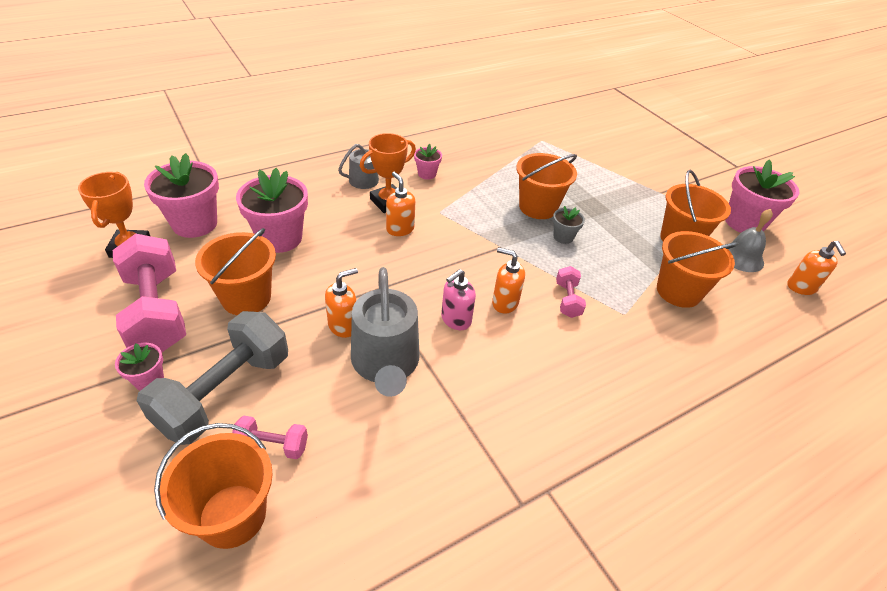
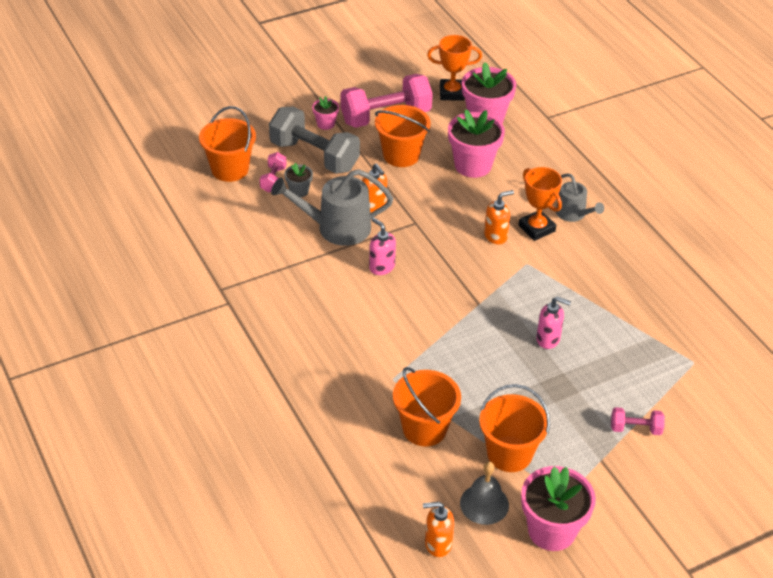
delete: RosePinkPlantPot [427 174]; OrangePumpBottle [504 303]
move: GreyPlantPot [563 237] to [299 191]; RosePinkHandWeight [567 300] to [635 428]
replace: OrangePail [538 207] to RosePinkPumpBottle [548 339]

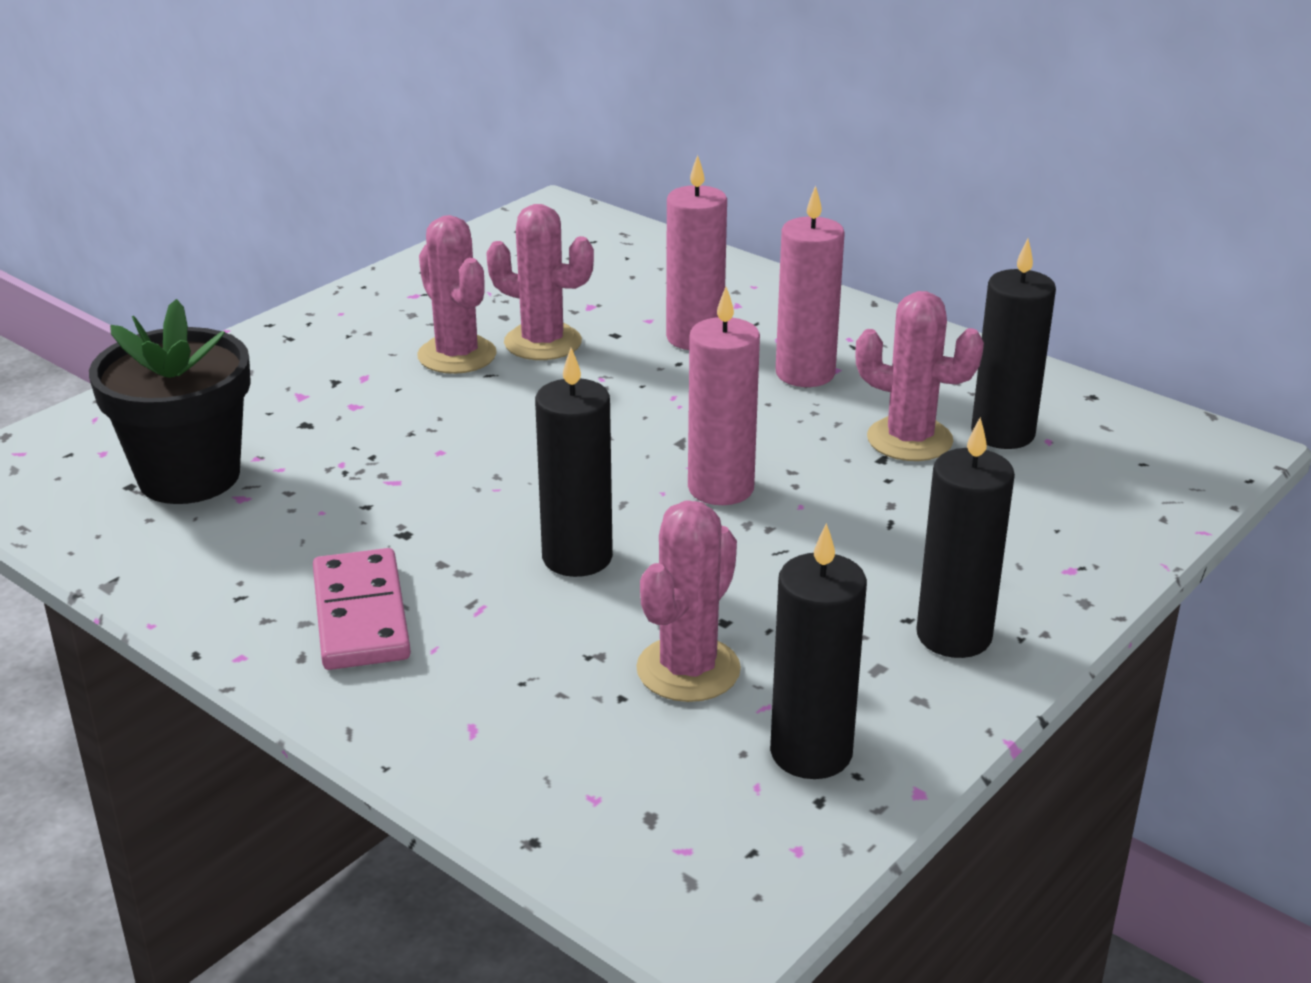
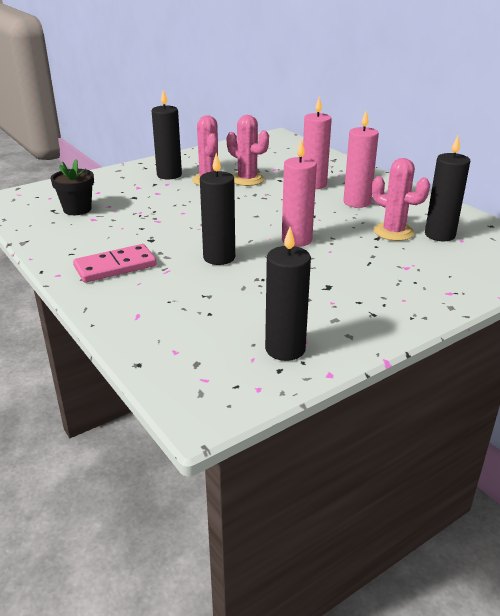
delete: RosePinkPricklyPlant [688 669]
move: BlackPillarCandle [954 636] to [169 175]
rotate: RosePinkDomino [360 615] = [115 266] 60 degrees clockwise
resize: BlackPlantPot [189 476] = [77 209] x0.64

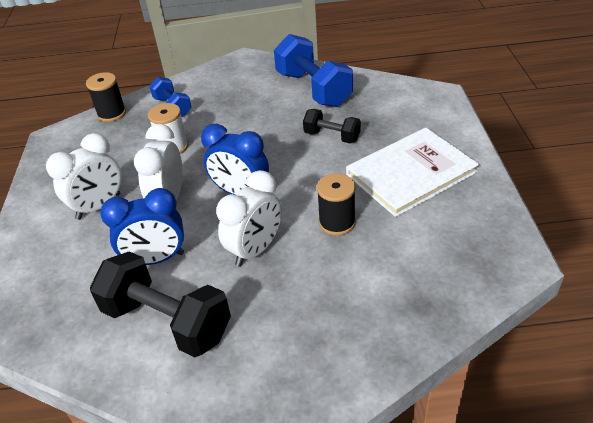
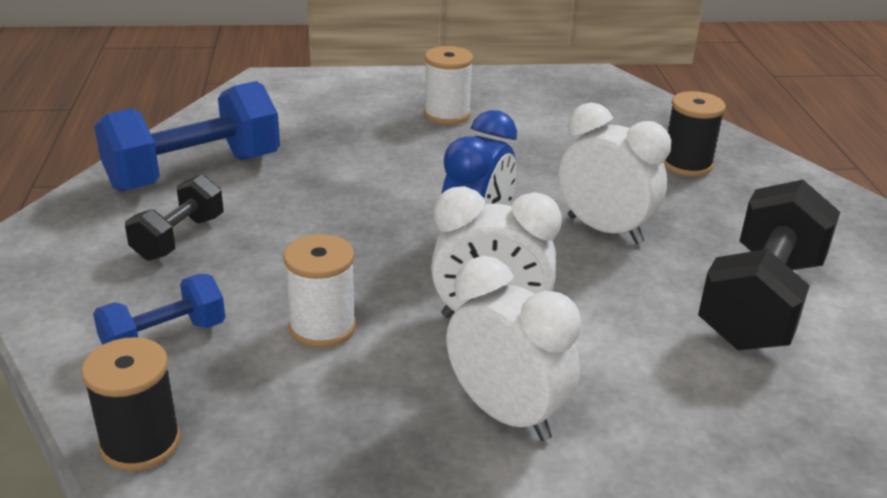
delete: CobaltAlarmClock [156 259]
move: BlackHandWeight [332 136] to [179 238]; BlackSpool [337 222] to [686 164]
replace: WhiteHardcover [411 173] to WhiteSpool [447 114]

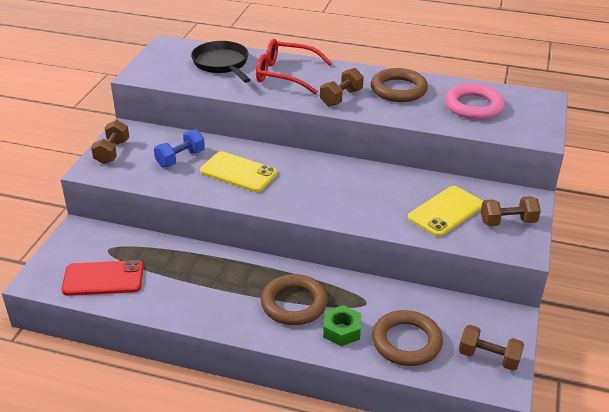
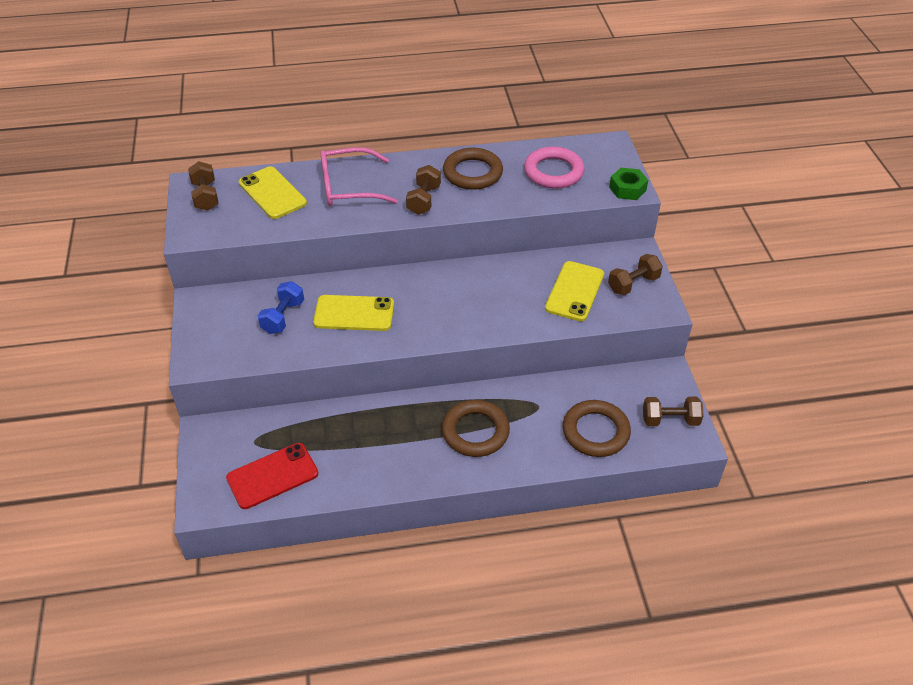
move: RussetHandWeight [112 152] to [205 196]; GreenHexagonNut [342 330] to [627 189]
replace: BlackPan [222 64] to GoldenPhone [272 193]
recolor: ScarletSpectacles [286 74] to RosePinkSpectacles [349 187]

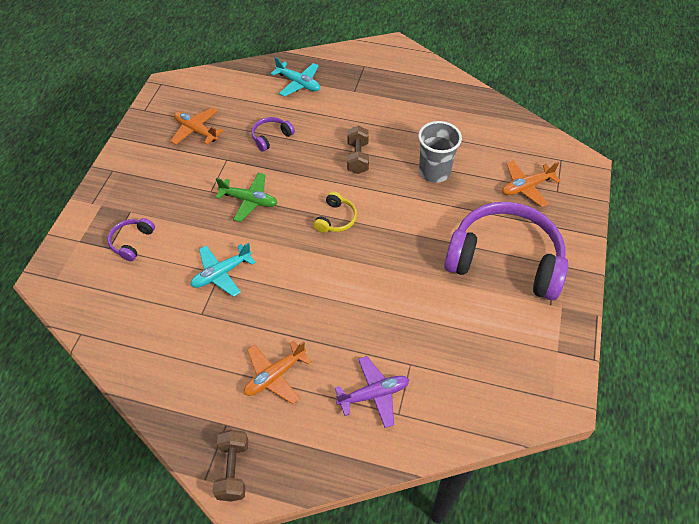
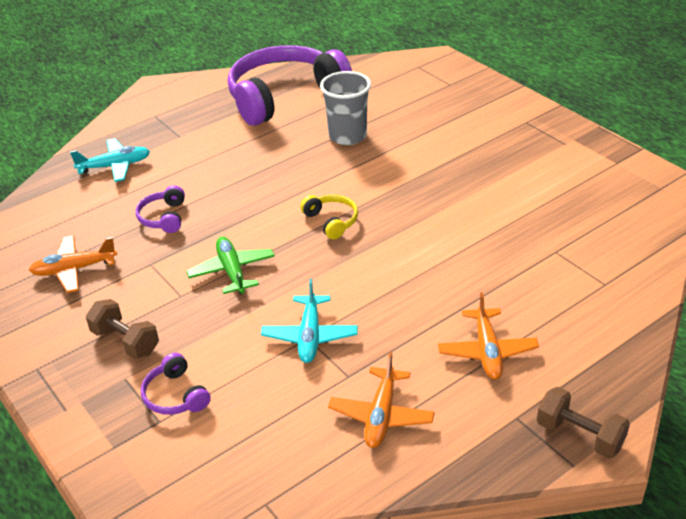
delete: RoyalPurpleToyPlane [373 394]
move: RussetHandWeight [357 158] to [126 341]; RoyalPurpleHeadphones [505 260] to [285 97]; OrangeToyPlane [526 187] to [381 415]
rotate: GreenToyPlane [249 200] = [232 271] 75 degrees counterclockwise

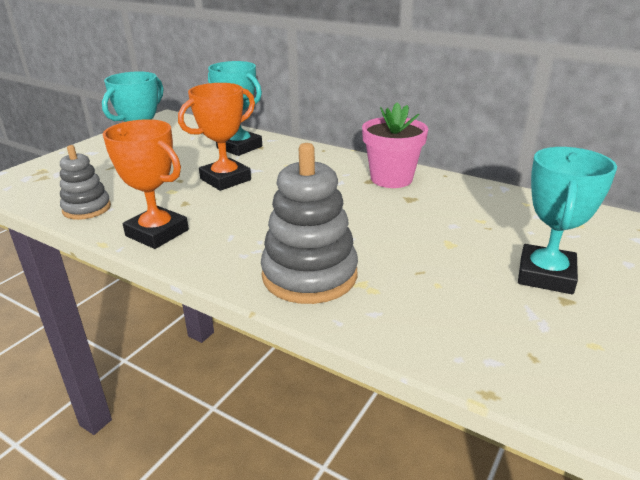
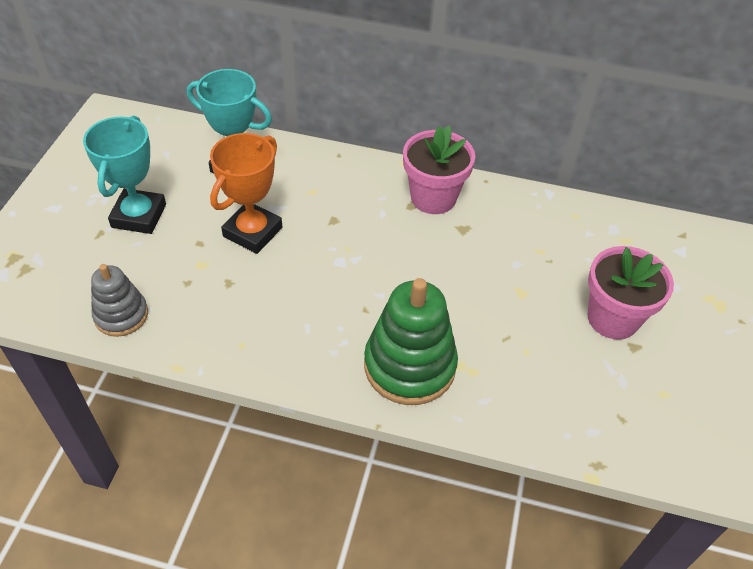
delete: OrangeAwardCup [157 233]
replace: AquaAwardCup [546 275] to RosePinkPlantPot [613 318]
recolor: GreyStackingToy [309 275] to GreenStackingToy [409 366]

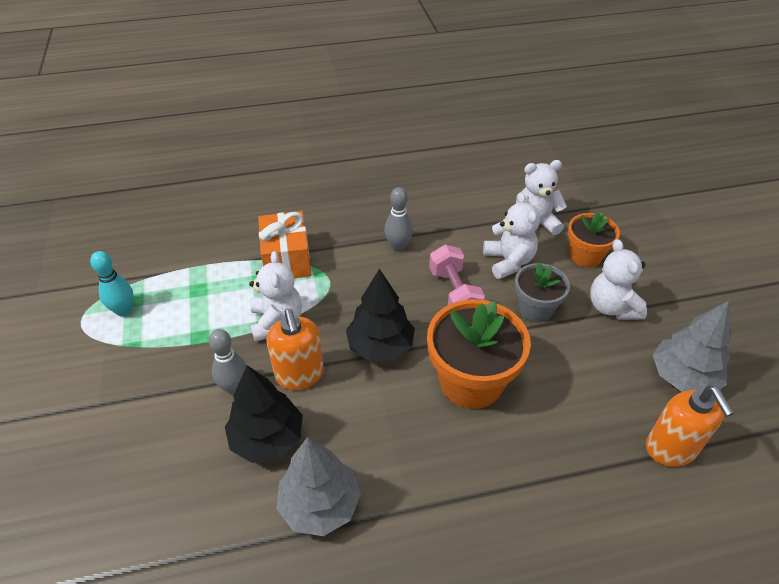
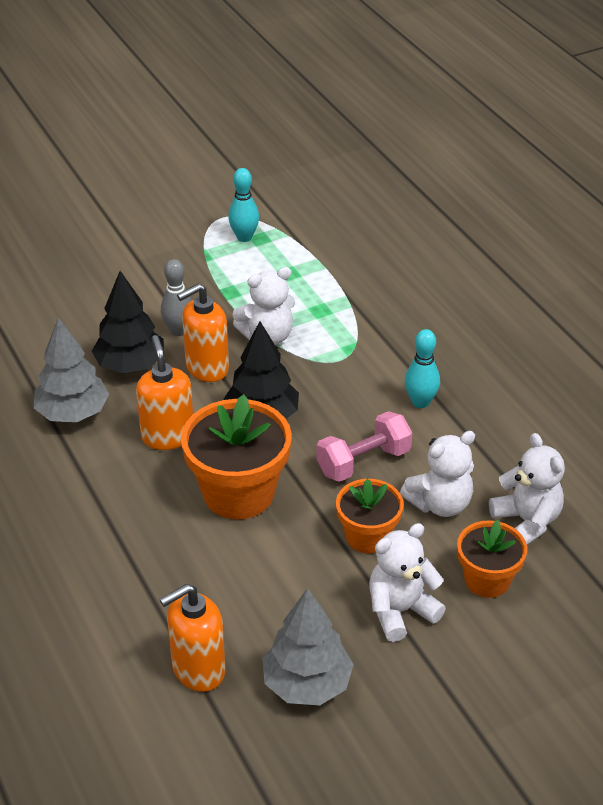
delete: OrangeGift [287 260]
insert: OrangePumpBottle [167 436]
recolor: GreySkittle [398 246] to AquaSkittle [420 402]; GreyPlantPot [535 308] to OrangePlantPot [367 536]

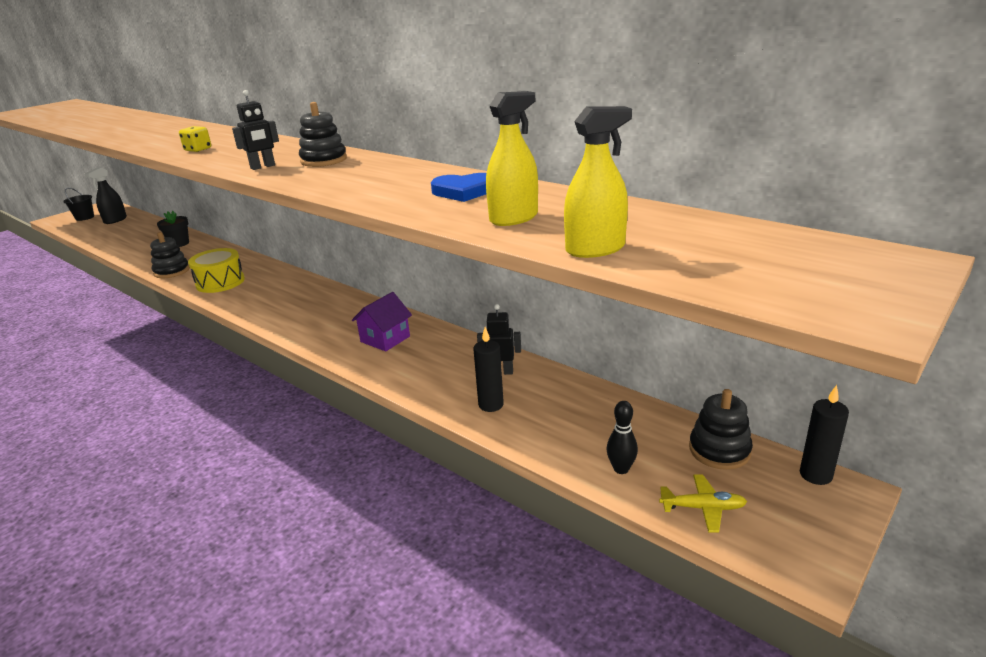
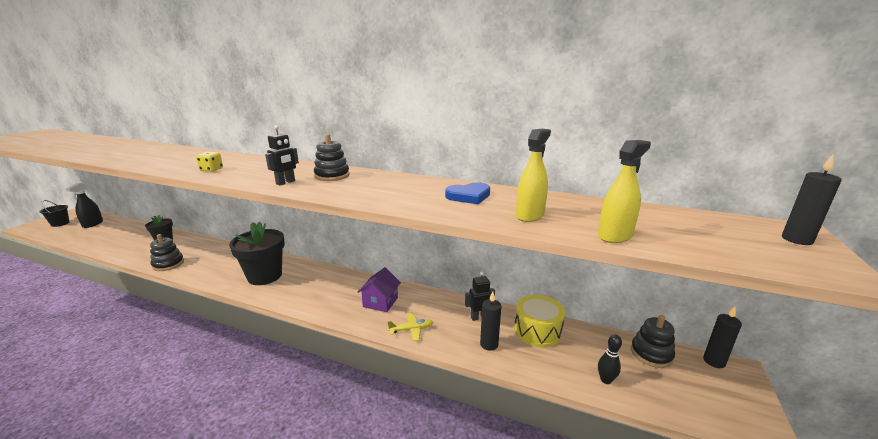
insert: BlackPlantPot [265 276]; BlackPillarCandle [796 240]
move: GoldenToyDrum [220 282] to [537 330]; GoldenToyPlane [703 508] to [411 330]

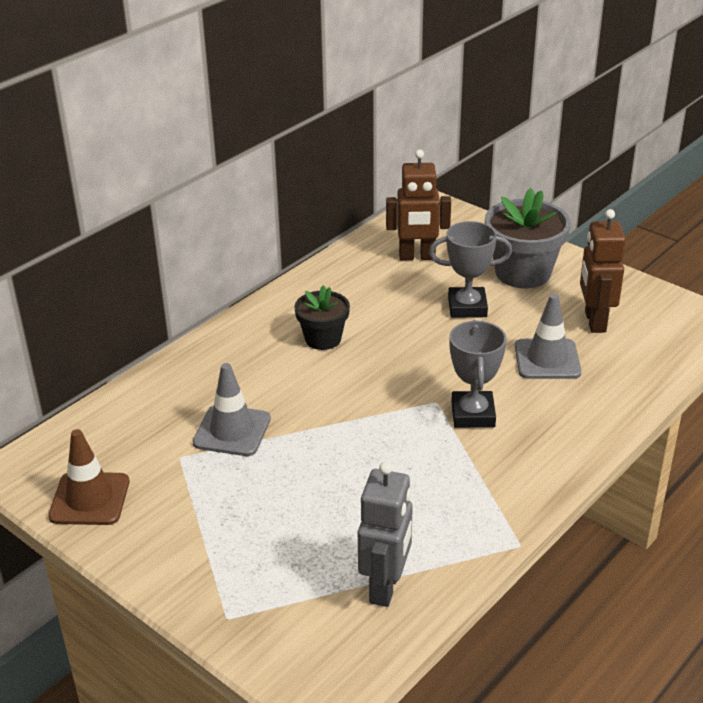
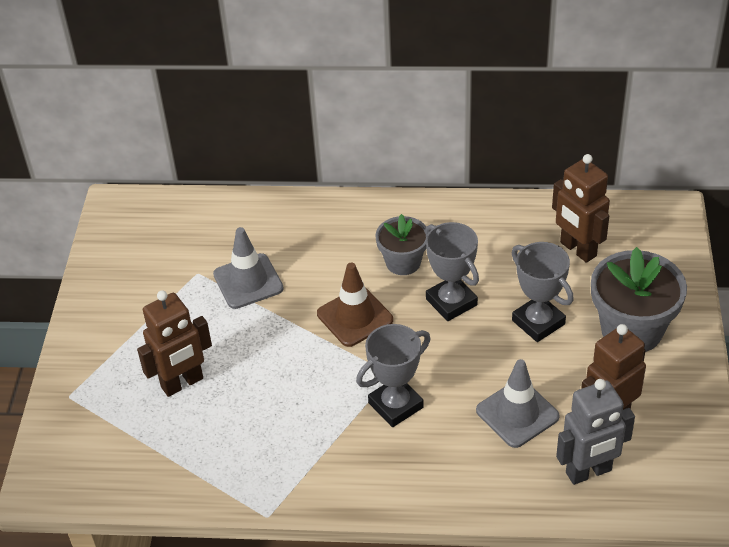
insert: RussetRobot [182 383]; GreyAwardCup [451 302]
move: RussetSafetyCone [89 499] to [355 317]; GreyRobot [385 587] to [589 472]
recolor: BlackPlantPot [323 339] to GreyPlantPot [403 262]

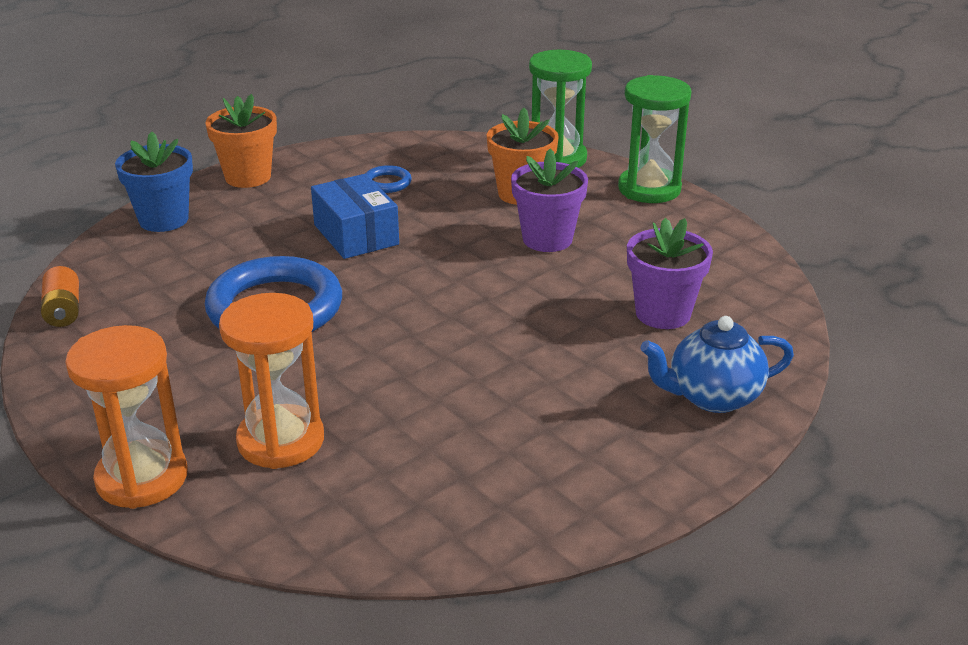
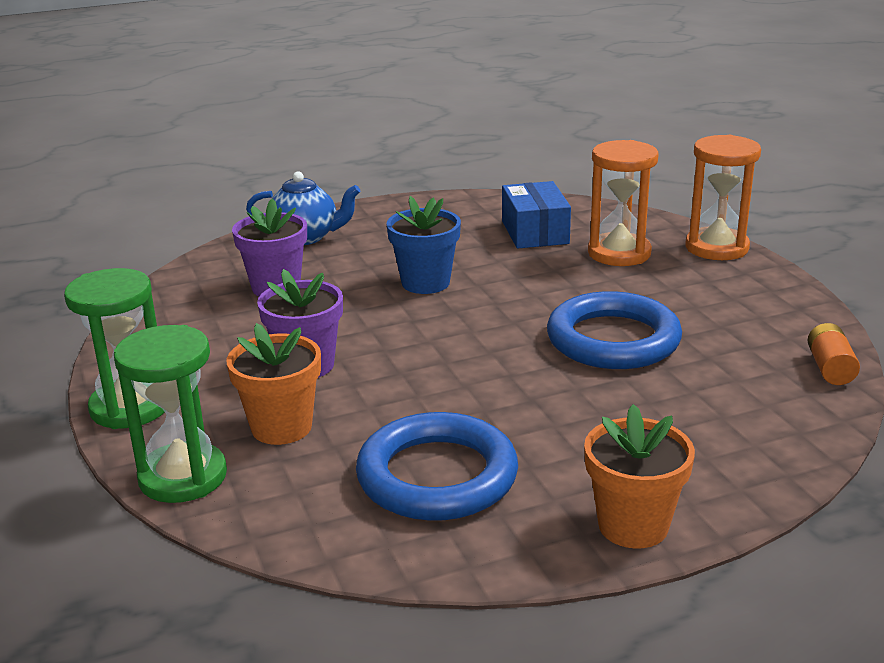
move: CobaltPlantPot [163 220] to [425 283]; CobaltParcel [356 234] to [535 232]
resize: CobaltRing [387 183] = [437 476] x2.33

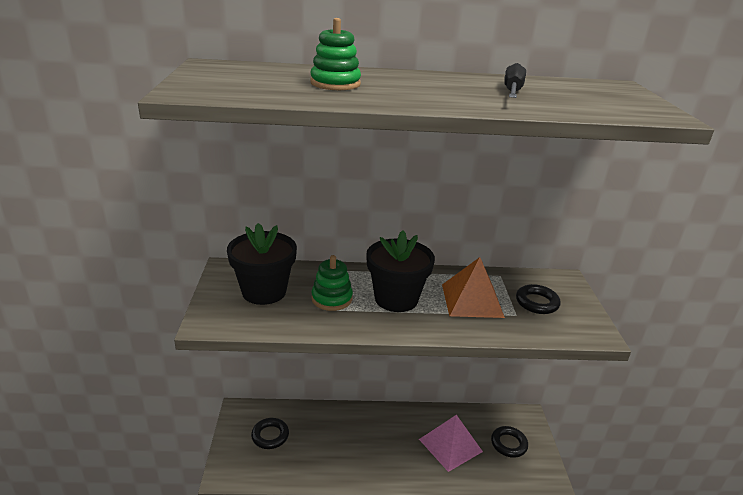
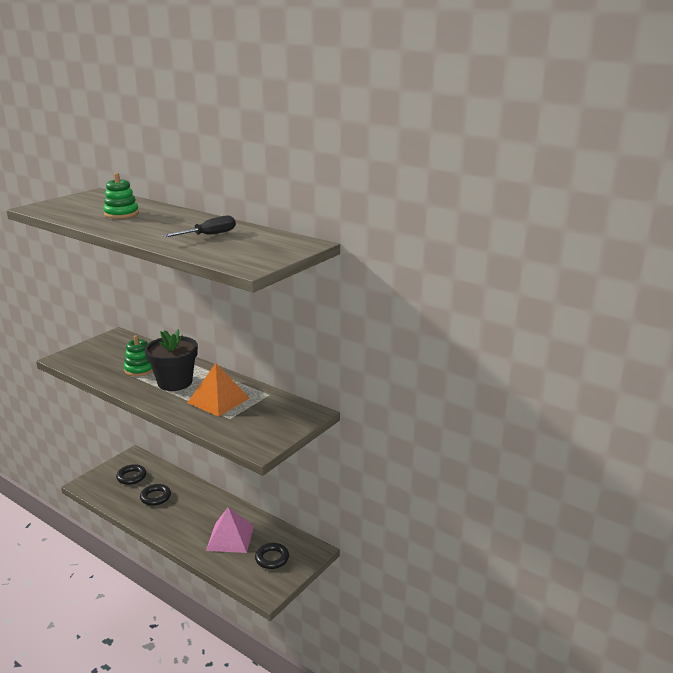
delete: BlackPlantPot [264 291]
move: BlackRing [537 303] to [155 497]

